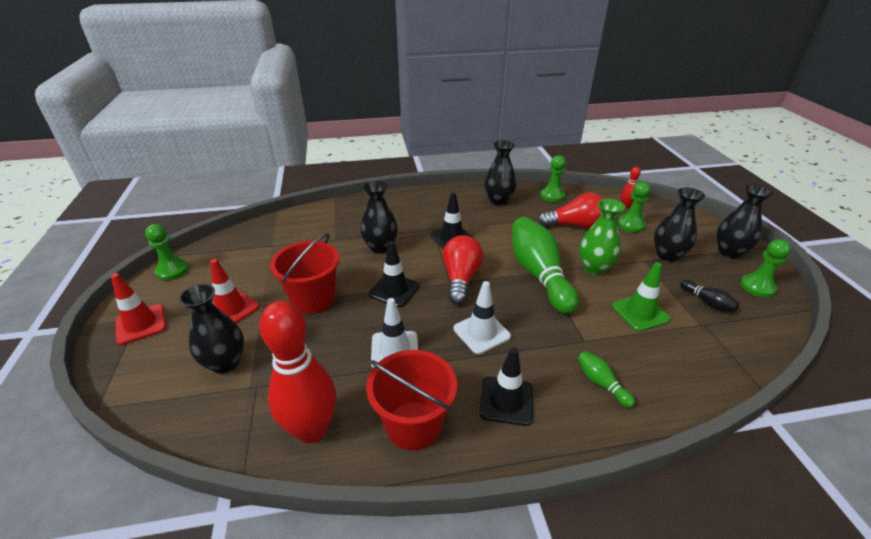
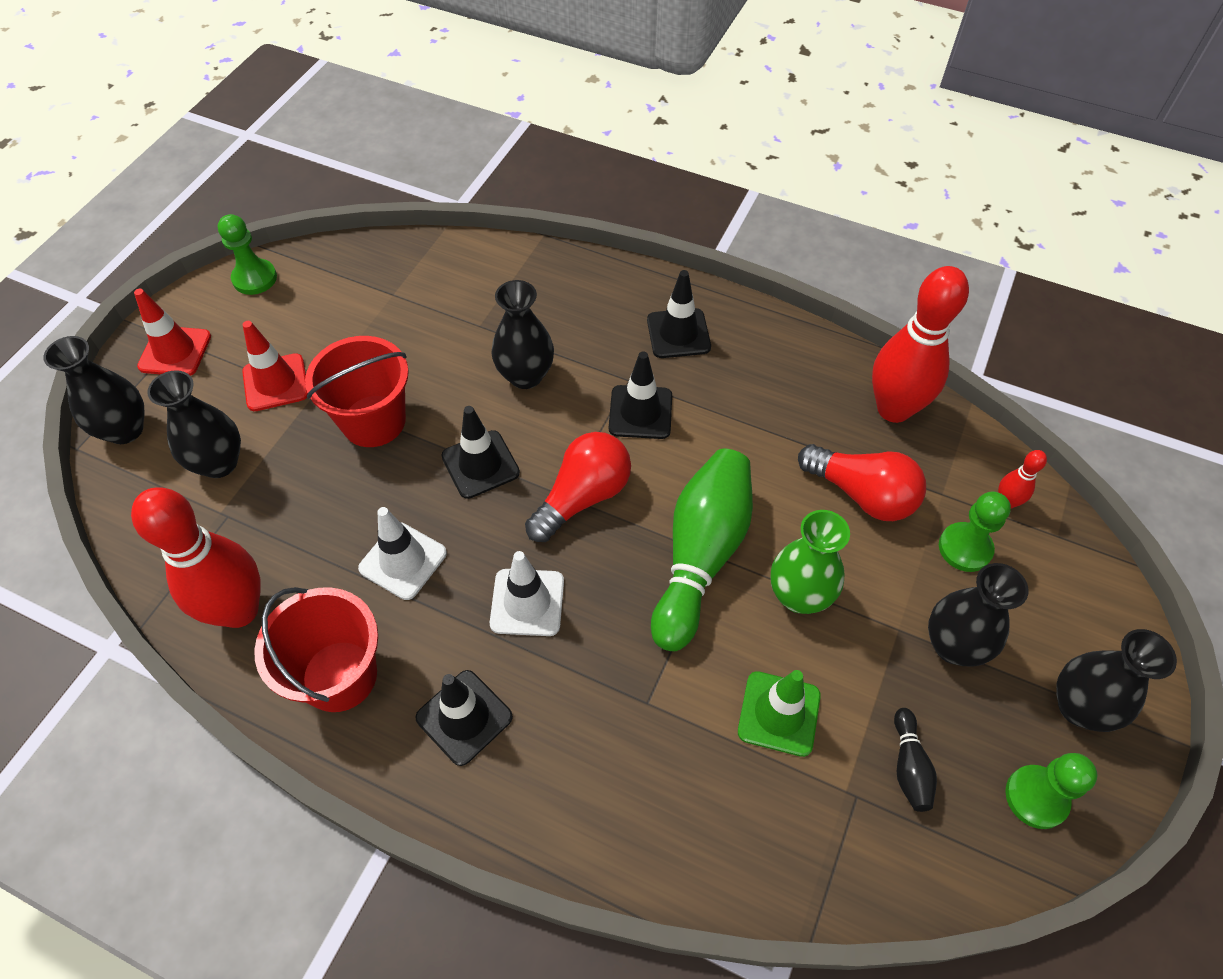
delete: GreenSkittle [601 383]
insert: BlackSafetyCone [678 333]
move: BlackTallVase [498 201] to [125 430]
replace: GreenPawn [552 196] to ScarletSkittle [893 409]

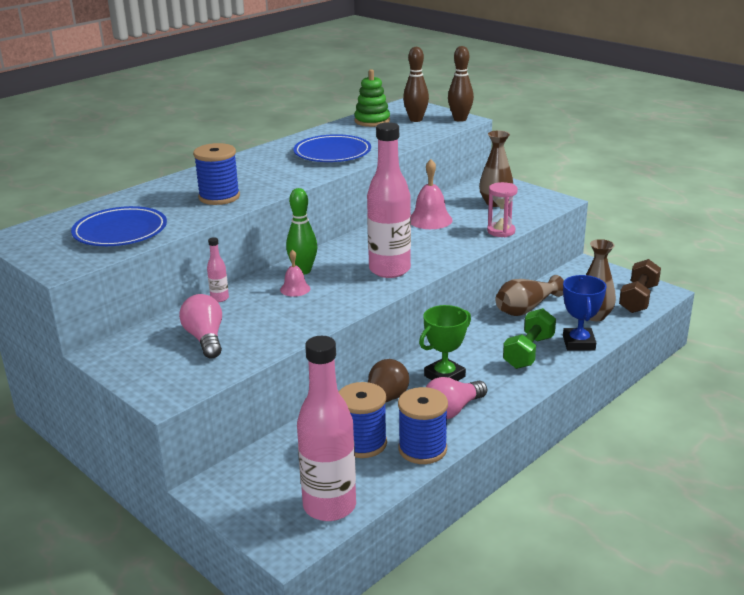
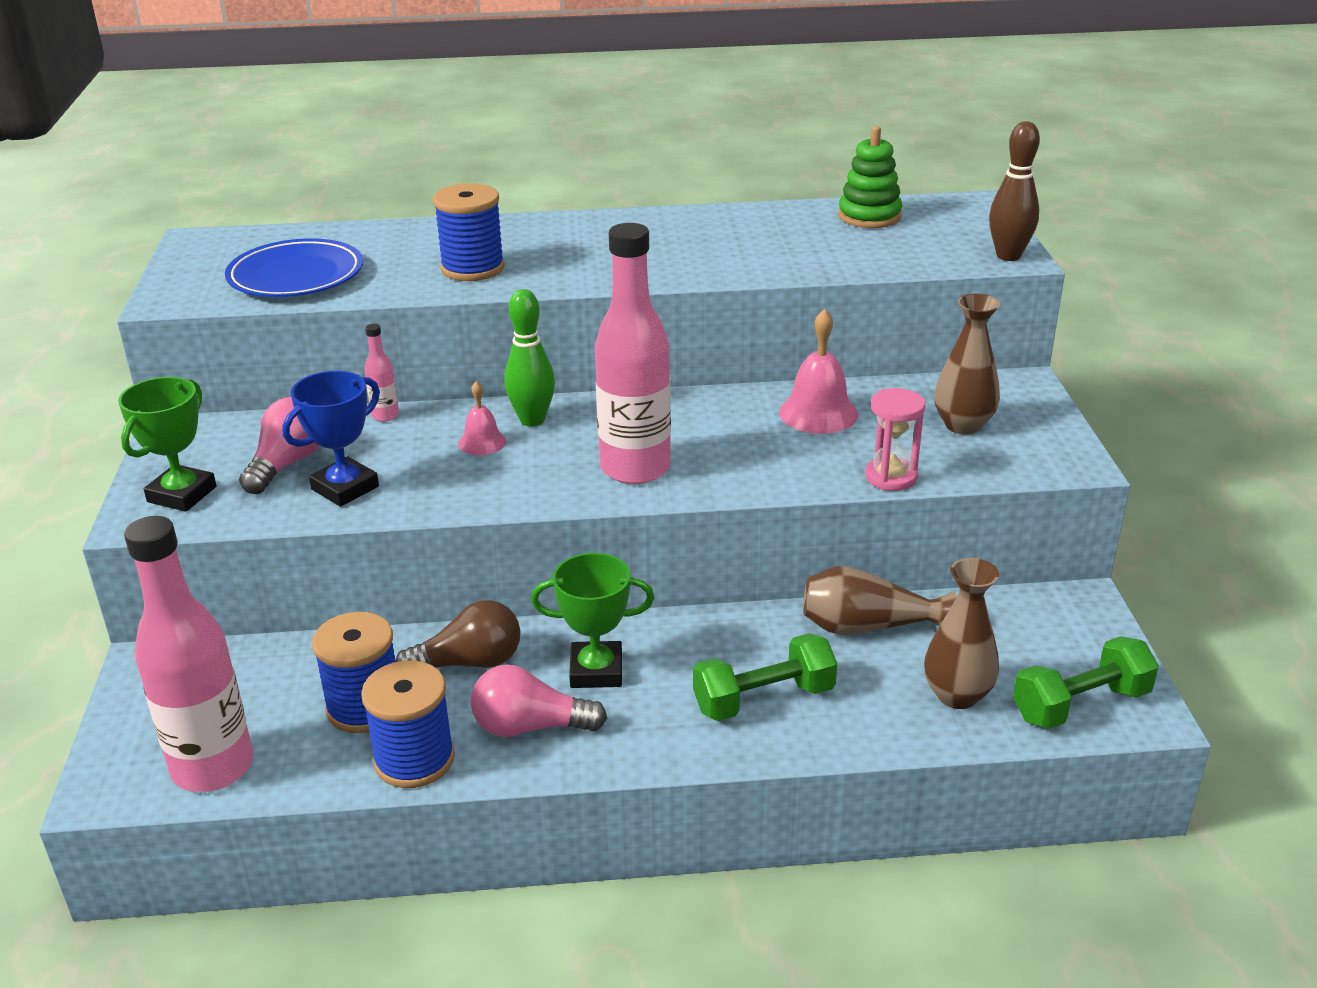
delete: CobaltFlatDish [332 153]; RussetSkittle [416 120]
insert: GreenAwardCup [182 494]
move: CobaltAwardCup [578 343] to [345 488]
recolor: RussetHandWeight [638 299] to GreenHandWeight [1080 704]

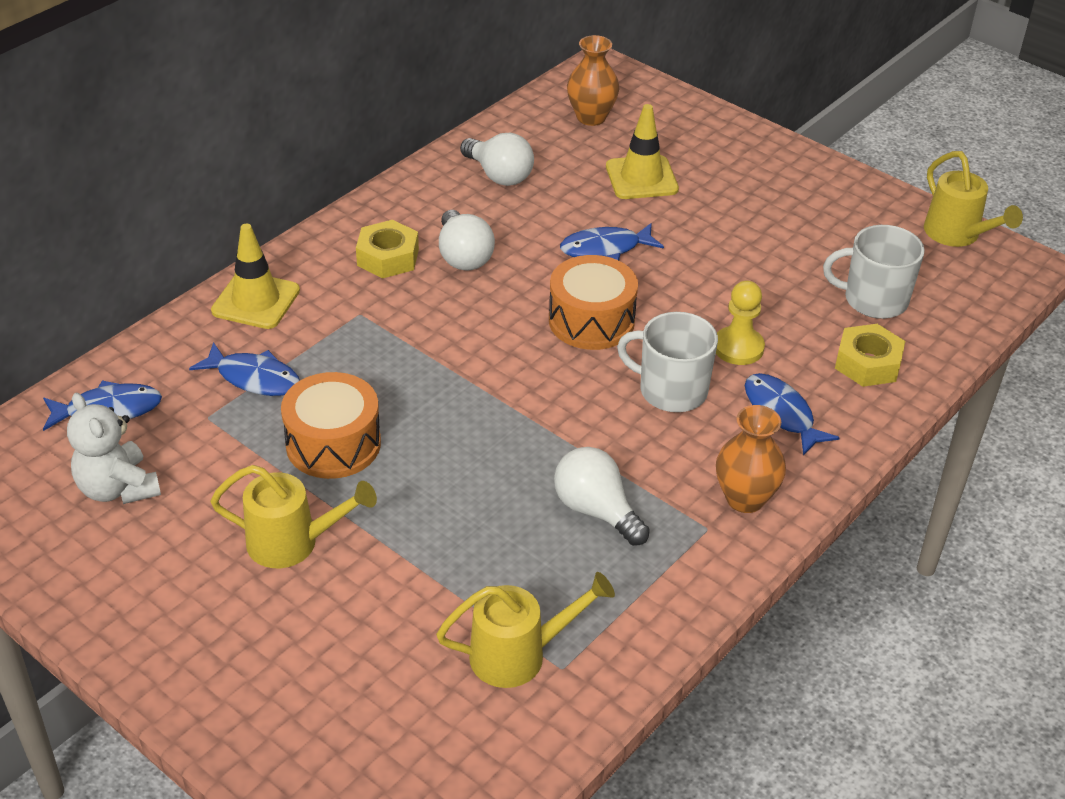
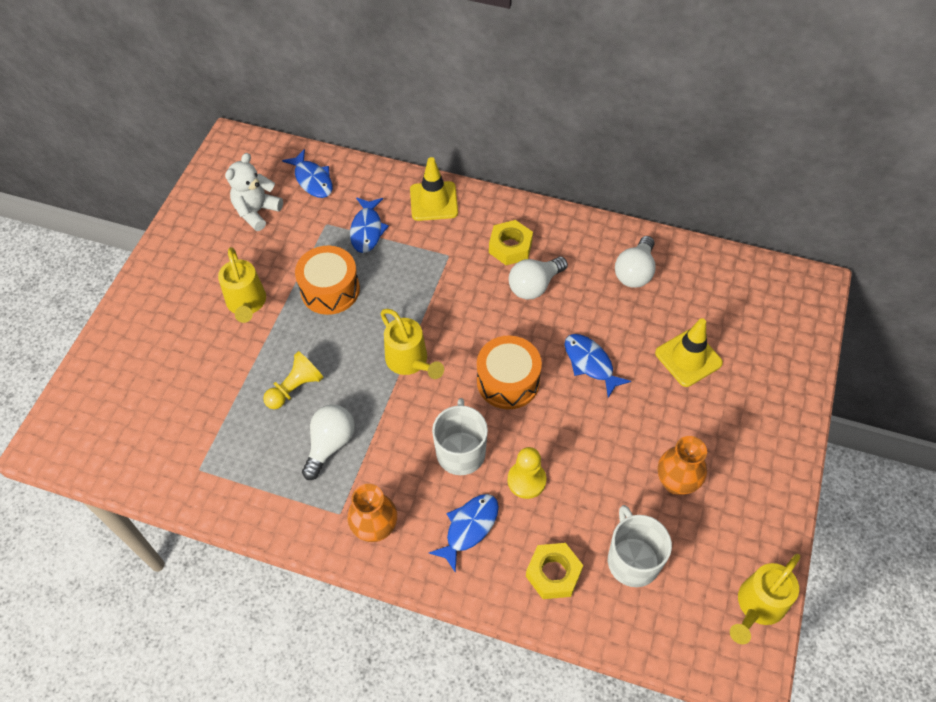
insert: GoldenPawn [295 388]
move: GoldenSprinklingCan [519 655] to [410 362]; OrangeTallVase [591 117] to [676 482]

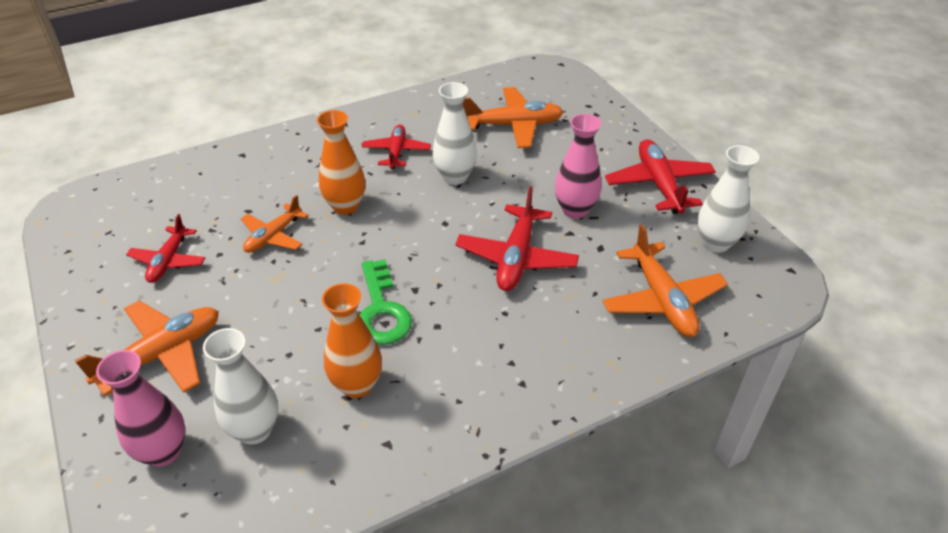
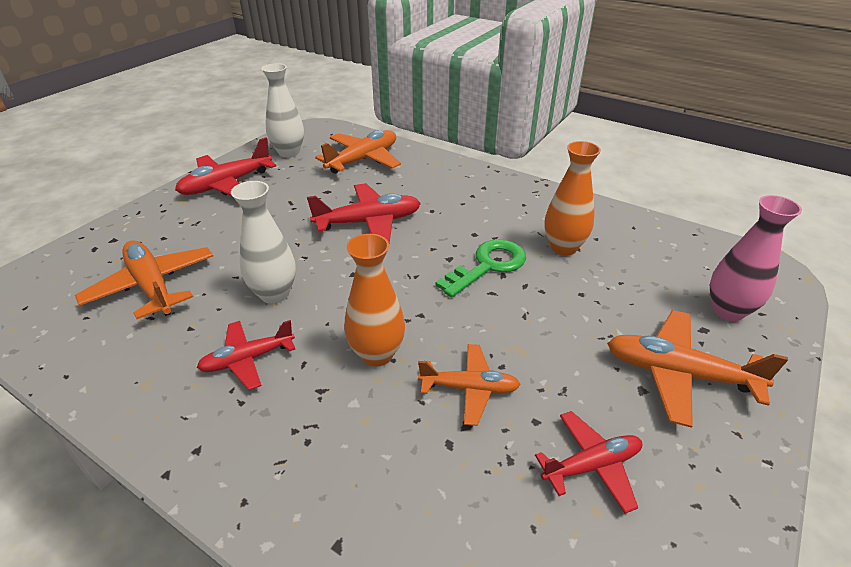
delete: WhiteTallVase [255 430]; RosePinkTallVase [575 210]

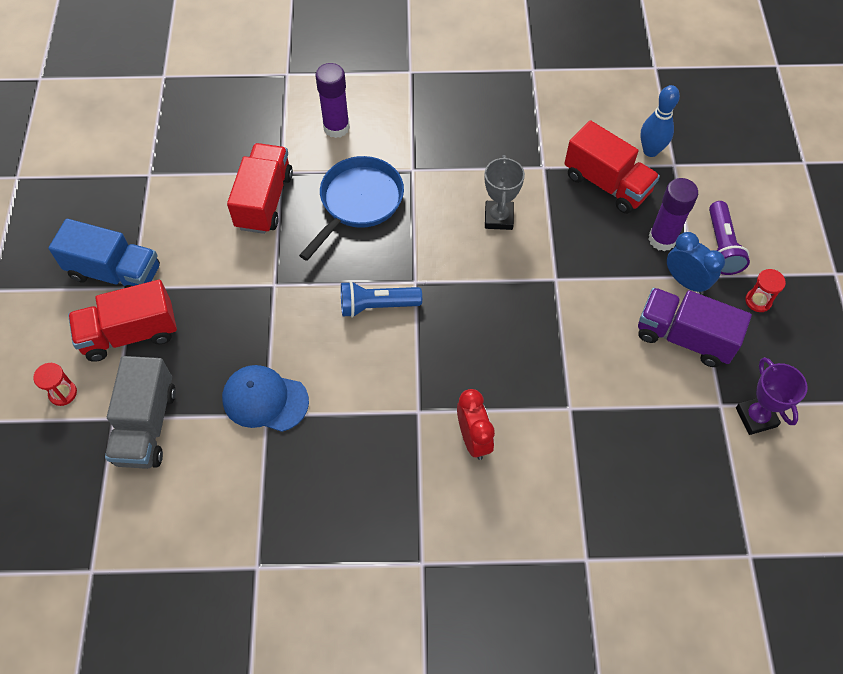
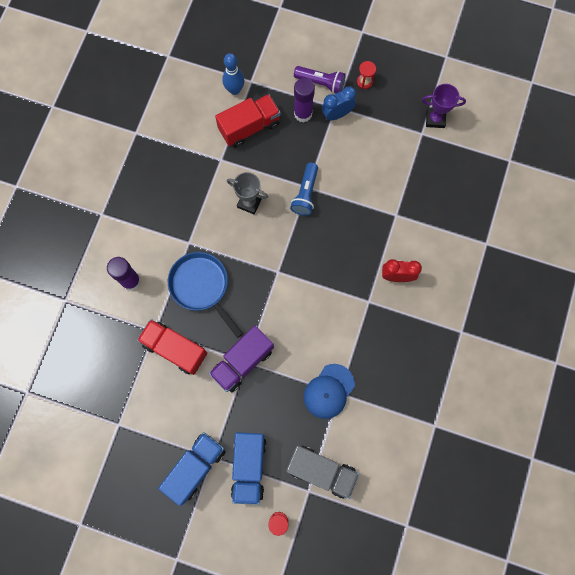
move: CobaltTorch [377 306] to [305 194]; RoyalPurpleTruck [684 337] to [243 362]
recolor: ScarletTruck [130 334] to CobaltTruck [249 467]

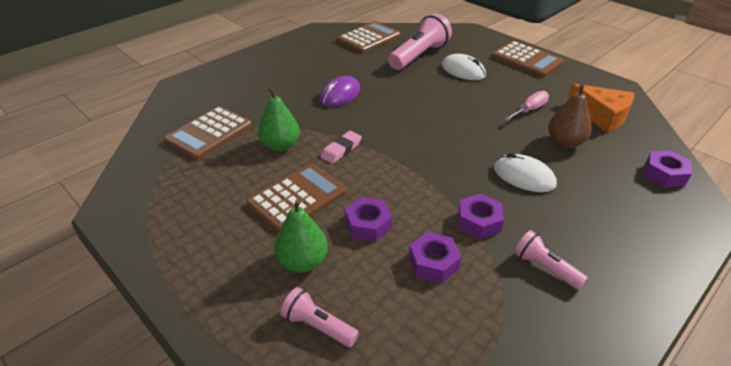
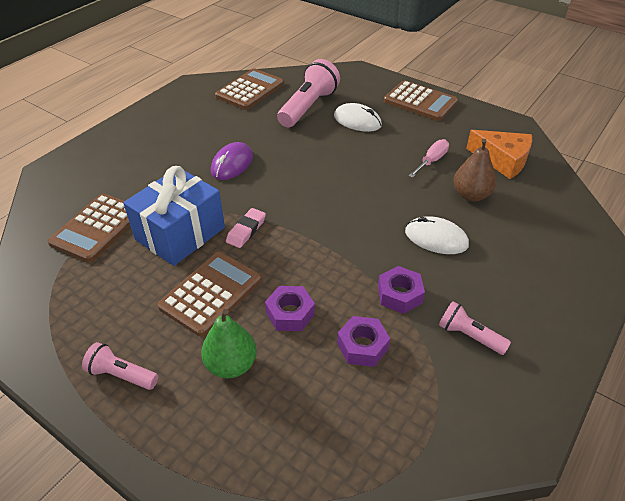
delete: RoyalPurpleHexagonNut [664 174]
move: RosePinkTorch [318 326] to [121 375]
replace: GreenPearFruit [280 146] to CobaltGift [180 233]

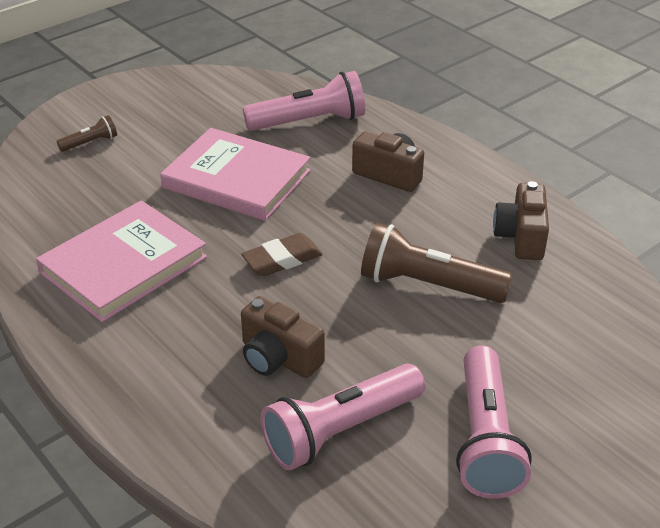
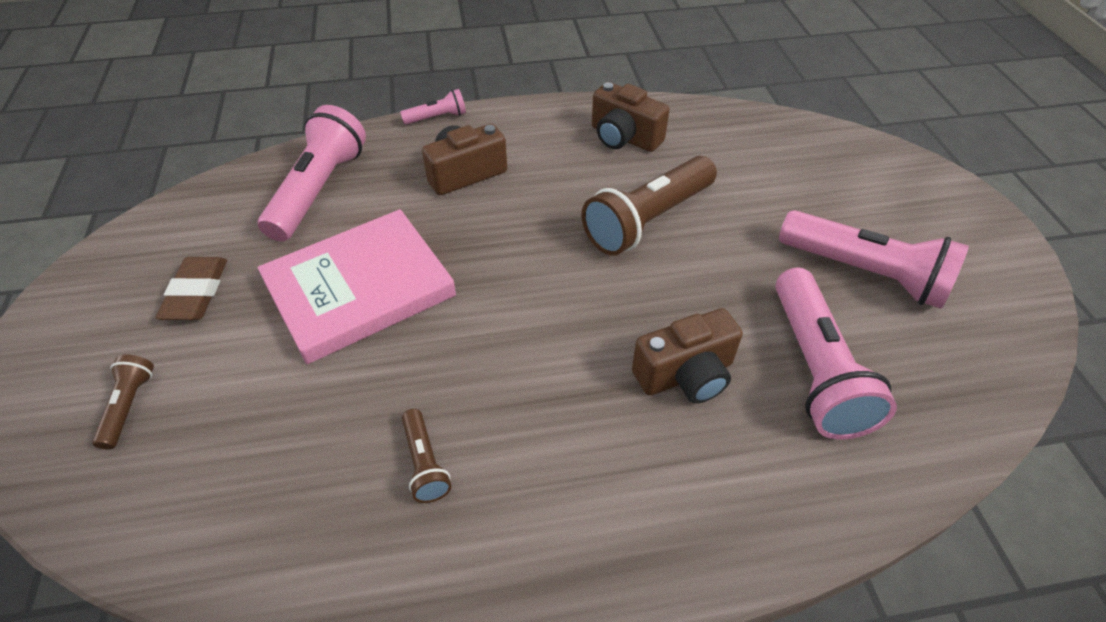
insert: RosePinkTorch [437 117]
move: RussetEraser [282 260] to [196 293]
replace: RosePinkHardcover [123 265] to RussetTorch [425 463]

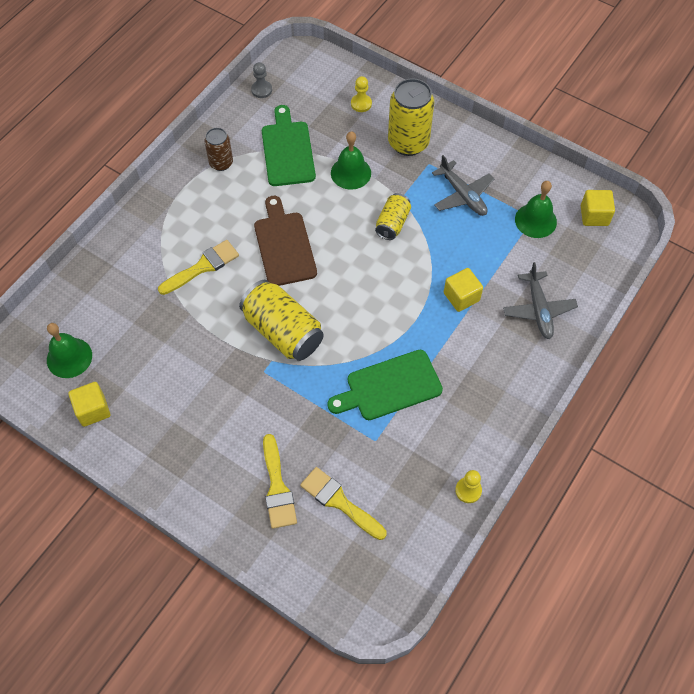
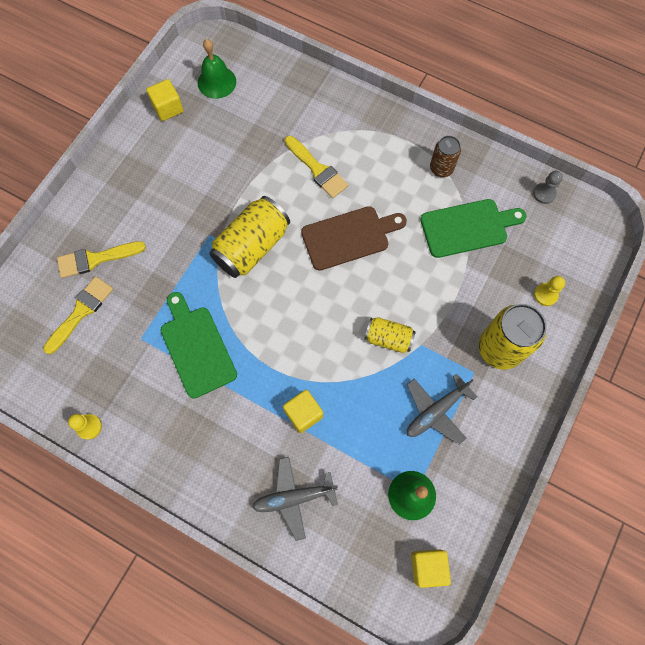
delete: GreenHandBell [351 173]

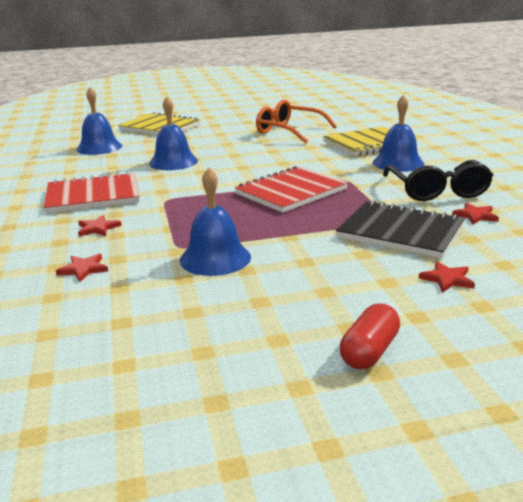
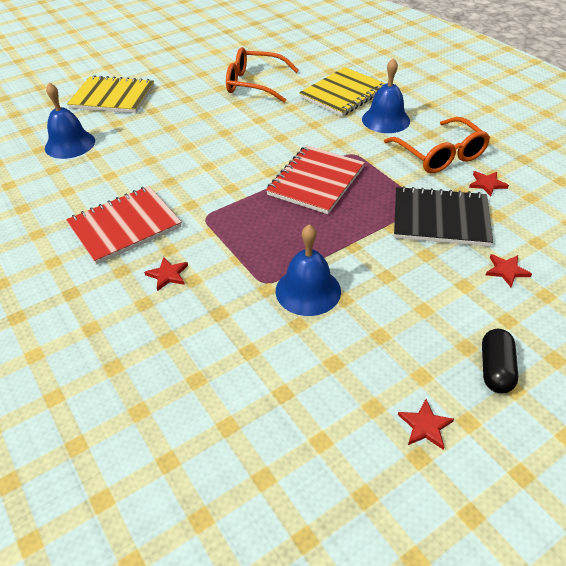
delete: CobaltHandBell [173 162]
move: ScarletStar [83 269] to [425 426]
recolor: ScarletCapsule [369 351] to BlackCapsule [495 369]; BlackSpectacles [437 190] to OrangeSpectacles [440 155]

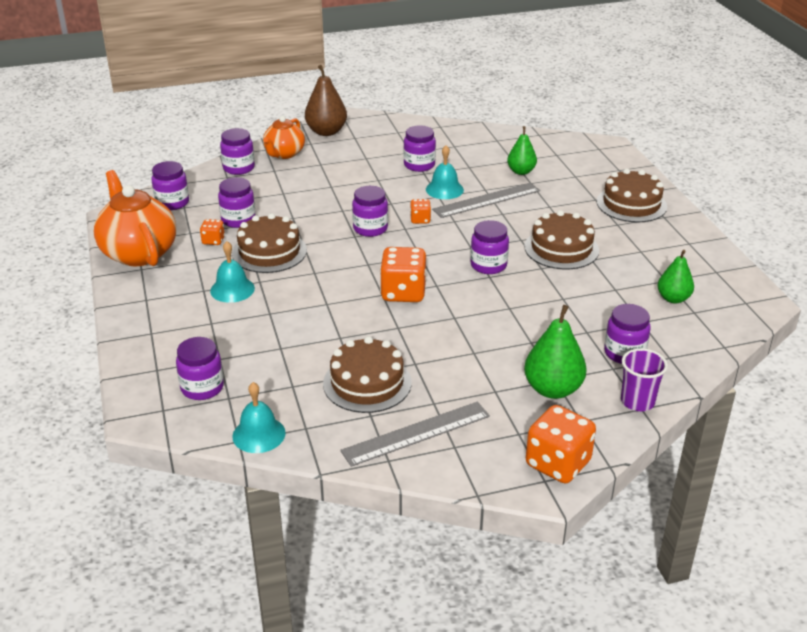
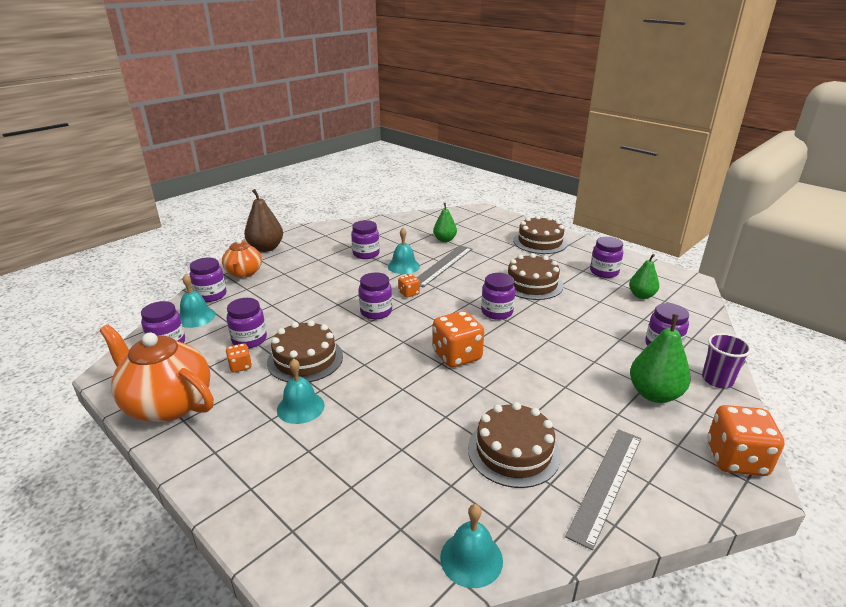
insert: AquaHandBell [195 317]
move: RoyalPurplePreserveJar [202 388] to [604 272]

